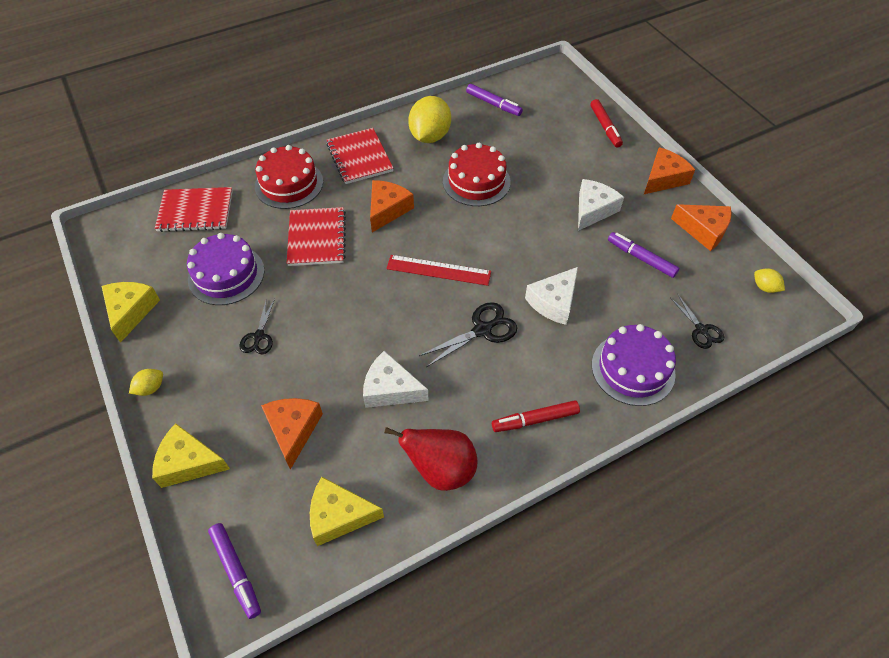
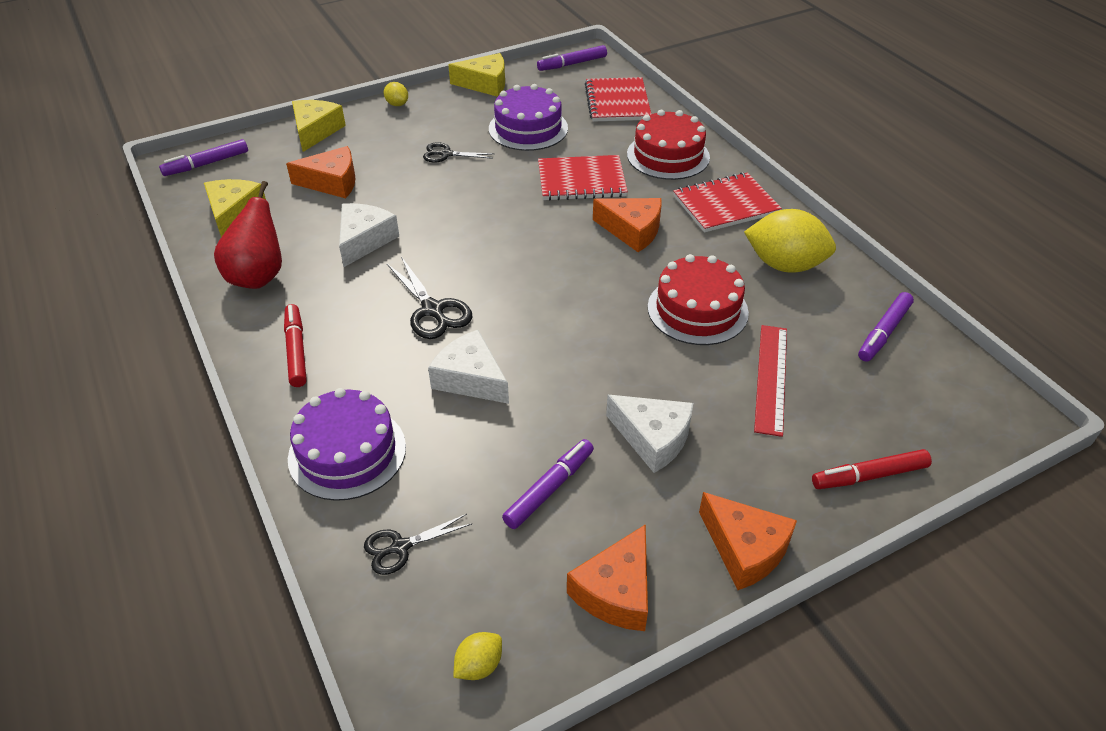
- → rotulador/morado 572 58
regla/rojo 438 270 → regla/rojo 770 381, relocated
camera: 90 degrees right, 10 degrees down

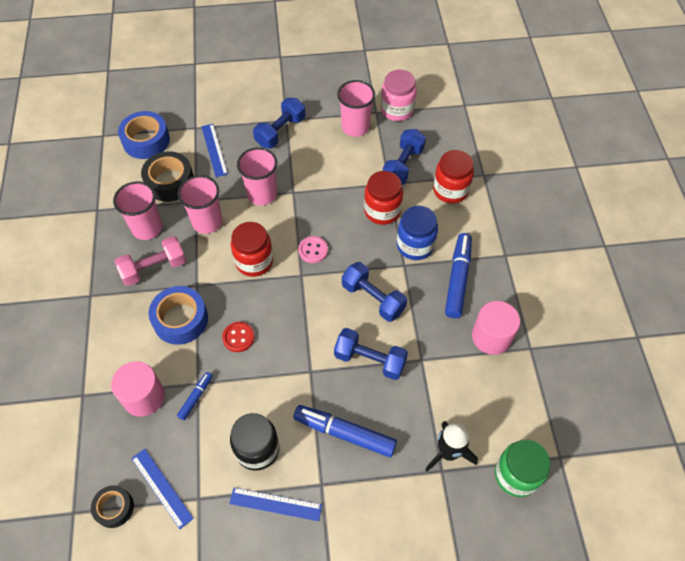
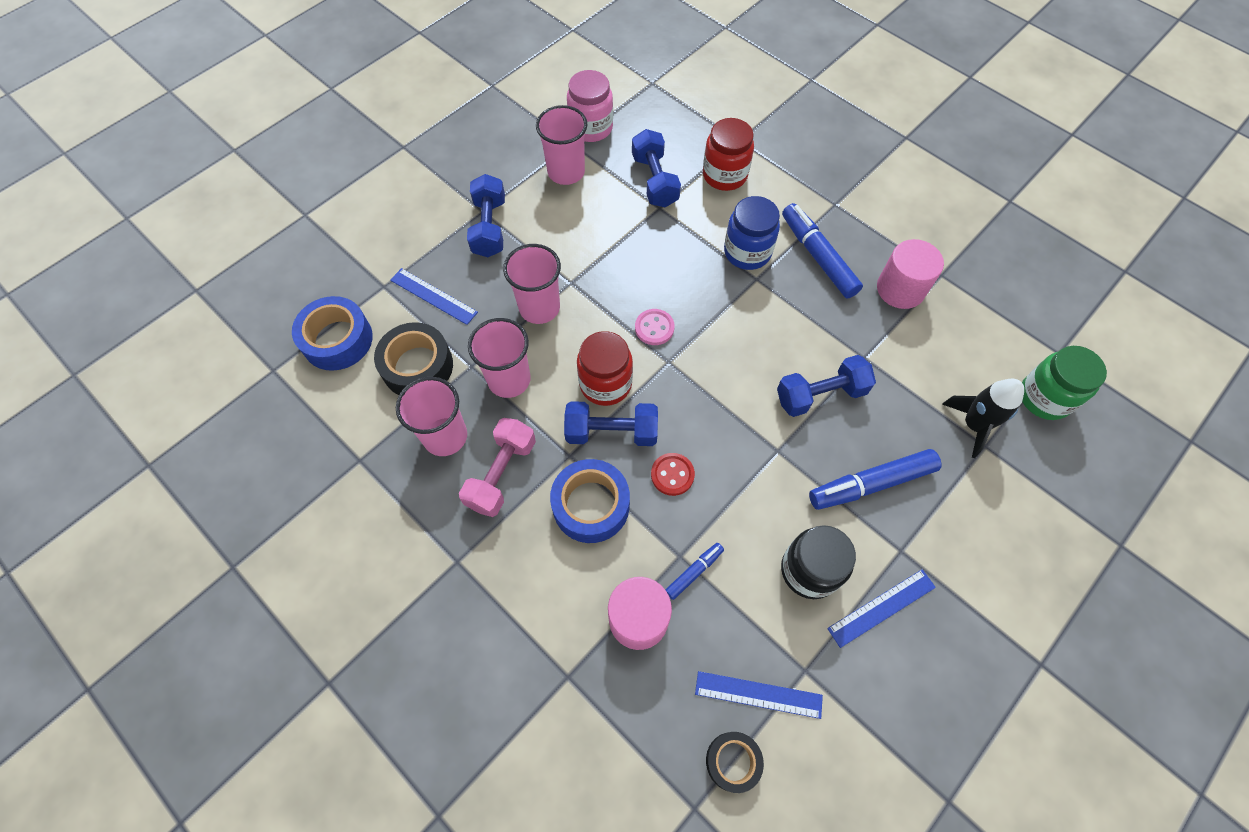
mancuerna/azul 374 292 → mancuerna/azul 611 423, relocated
rotulador/azul 195 396 → rotulador/azul 694 571, 60 degrees clockwise
tarro/rojo 383 198 → -
camera: 40 degrees left, 5 degrees up

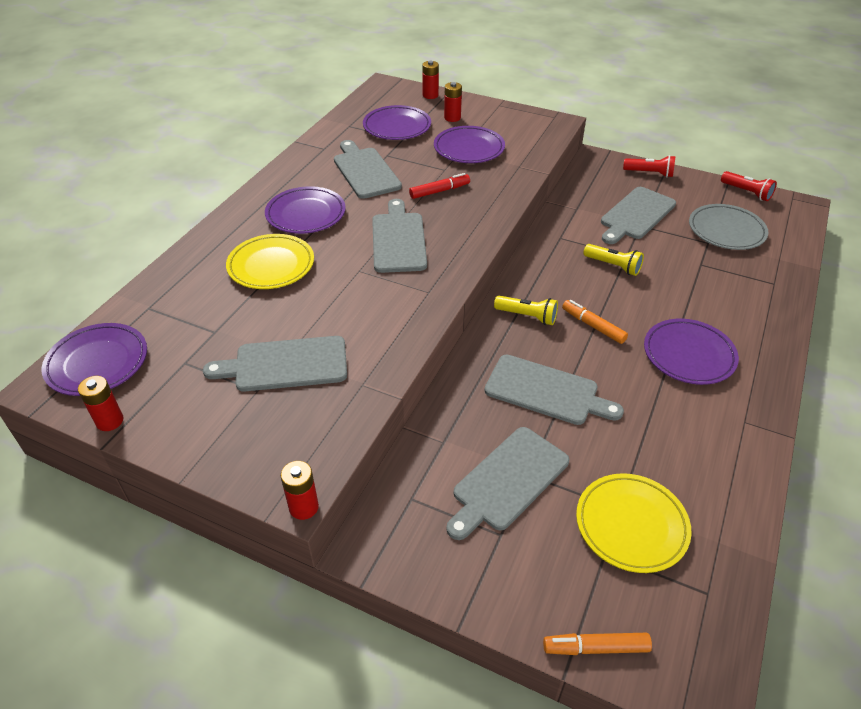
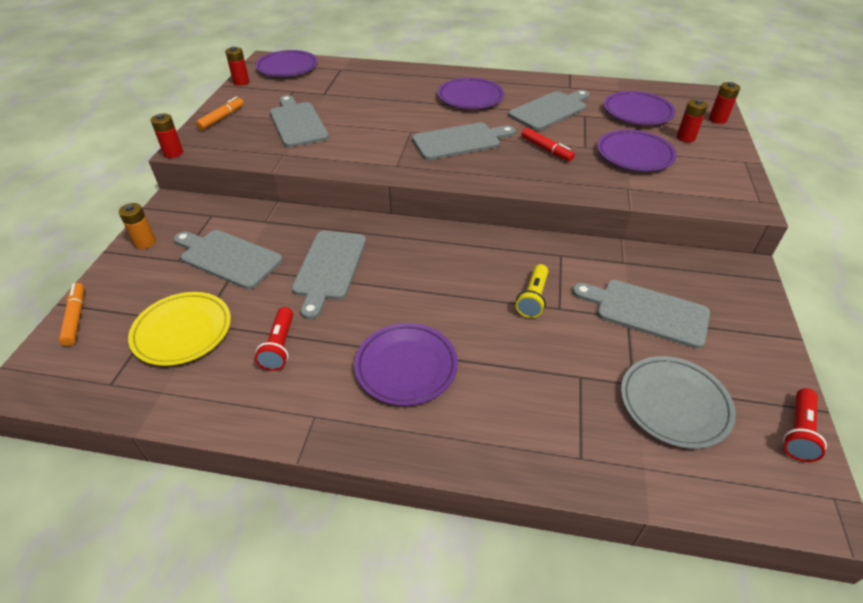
- → pila/naranja 137 226
rotulador/naranja 595 322 → rotulador/naranja 220 113, relocated
lámpara de mano/rojo 649 166 → lámpara de mano/rojo 274 339, relocated
plato/amarillo 270 261 → -
lámpara de mano/amarillo 526 310 → -
camera: 75 degrees right, 0 degrees up

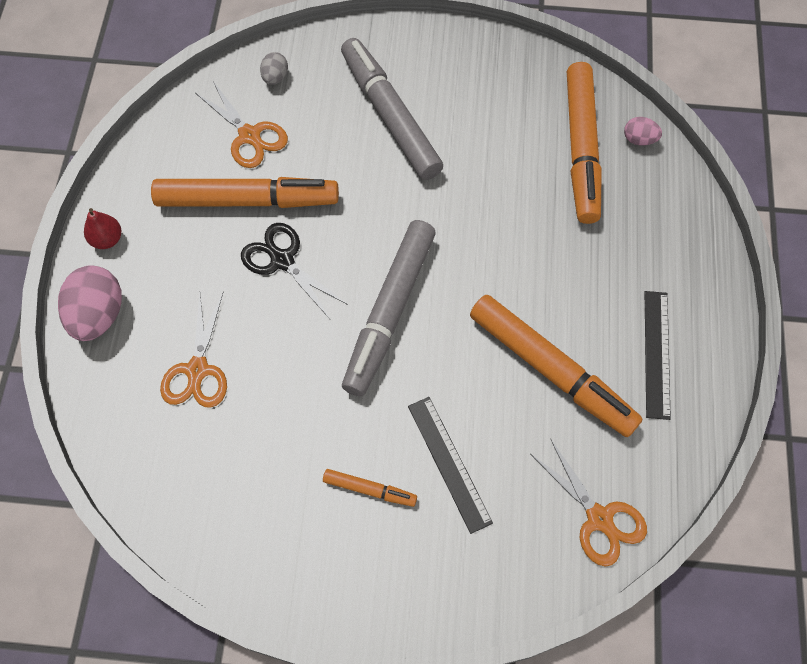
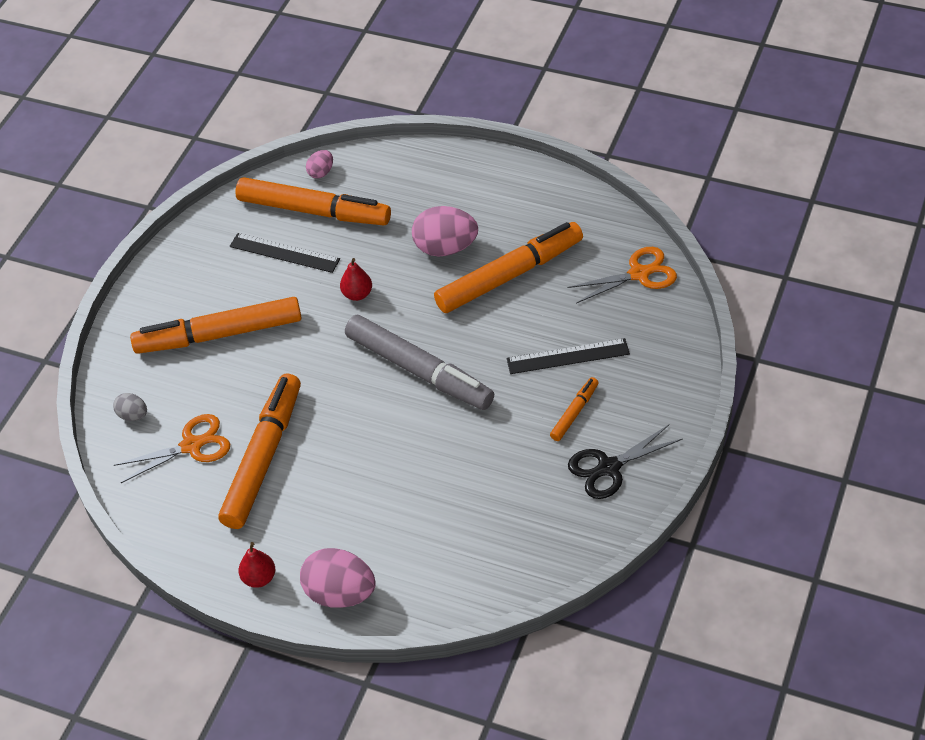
rotulador/gris 392 109 → rotulador/naranja 216 325
regla/negro 658 355 → regla/negro 285 253, relocated
- → pera/rojo 356 279
- → huevo/rosa 445 231
tijeras/negro 294 271 → tijeras/negro 625 461, relocated
tijeras/naranja 193 350 → -
camera: 70 degrees left, 15 degrees down

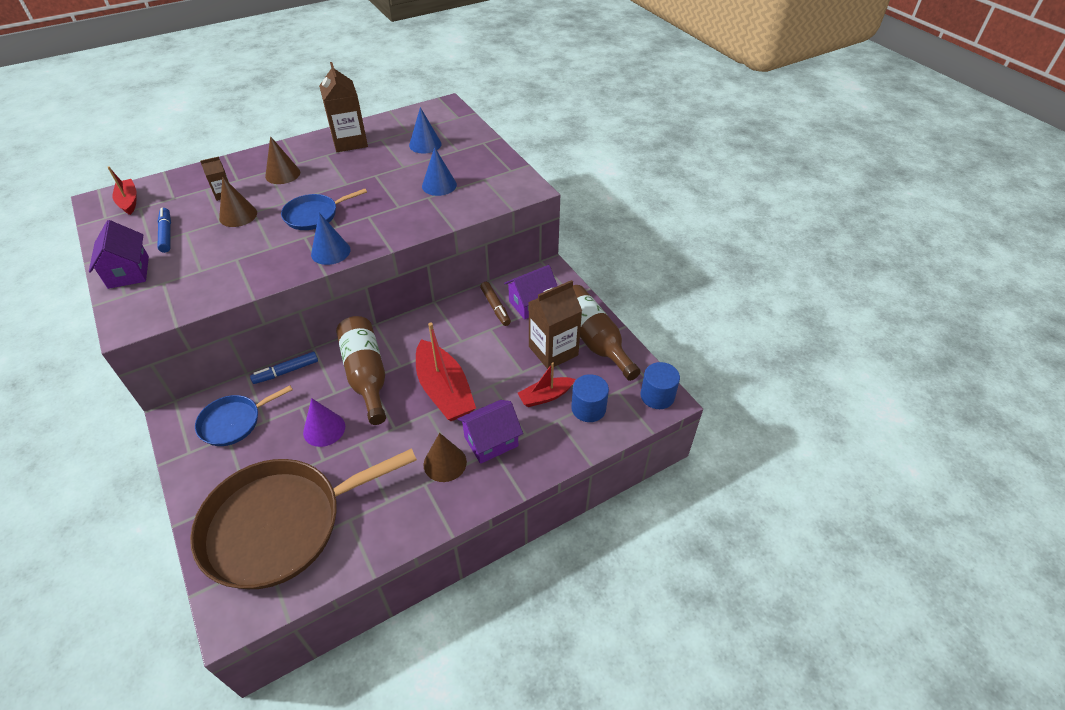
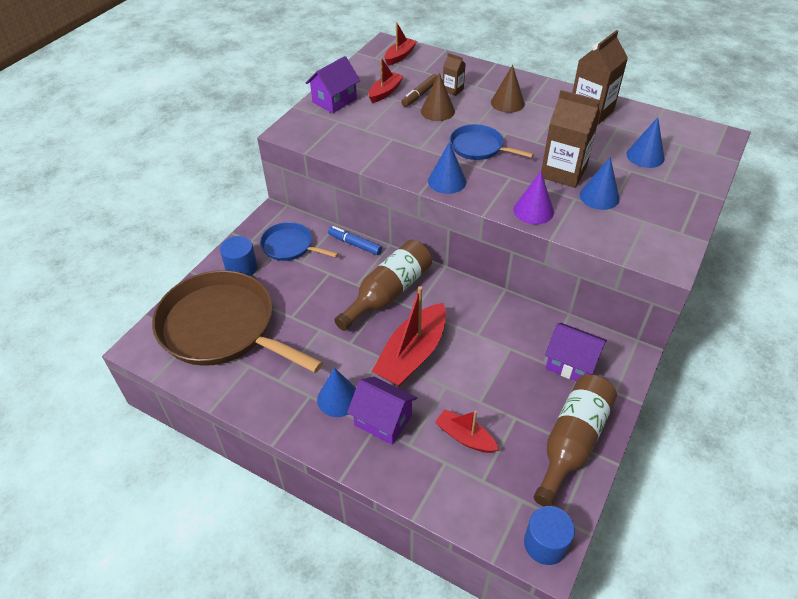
cilindro/azul 590 398 → cilindro/azul 238 256, relocated
cono/marrón 445 457 → cono/azul 336 392
rotulador/azul 164 230 → barco/rojo 386 80
rotulador/marrón 495 304 → rotulador/marrón 419 90, relocated
cono/morado 324 422 → cono/morado 534 198, relocated
cartón de leche/marrón 555 324 → cartón de leche/marrón 570 139, relocated
camera: 60 degrees right, 0 degrees up

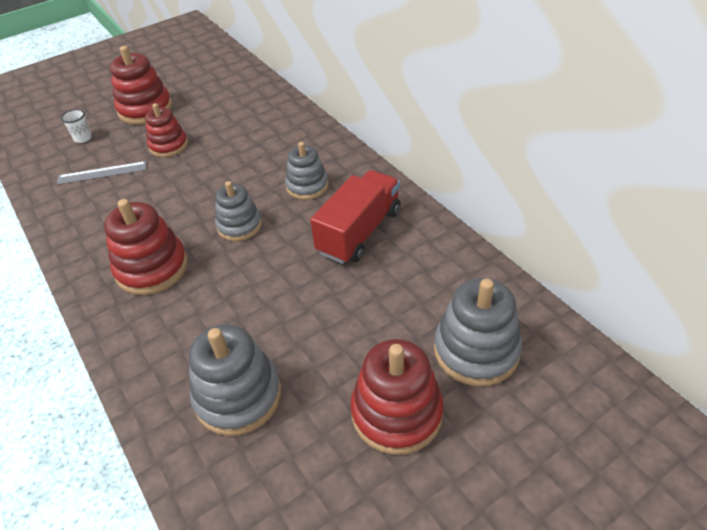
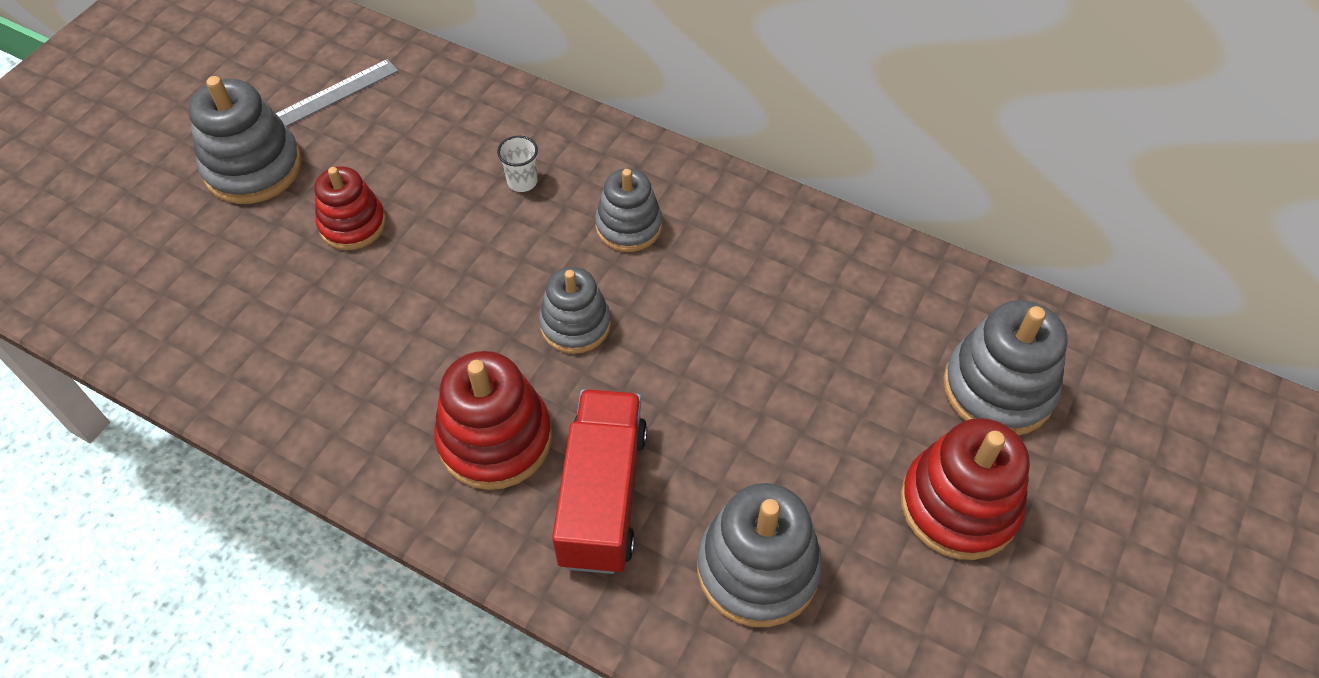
juguete apilable/rojo 141 85 → juguete apilable/gris 245 140
regla/gris 102 173 → regla/gris 337 93, relocated
vaso/blanco 76 126 → vaso/blanco 517 164, relocated
camión/rojo 355 217 → camión/rojo 599 481, relocated
camera: 30 degrees left, 10 degrees up

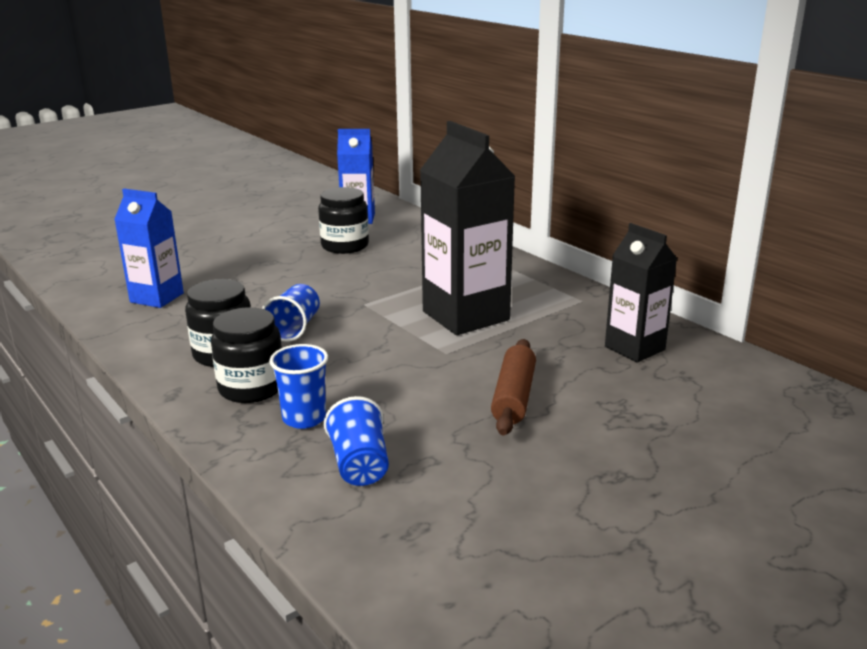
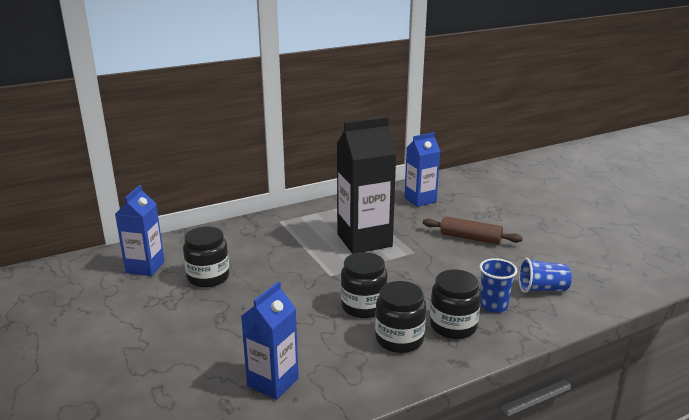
vaso/azul 291 313 → tarro/negro 364 285
cartón de leche/negro 641 293 → cartón de leche/azul 422 169
camera: 80 degrees left, 0 degrees up

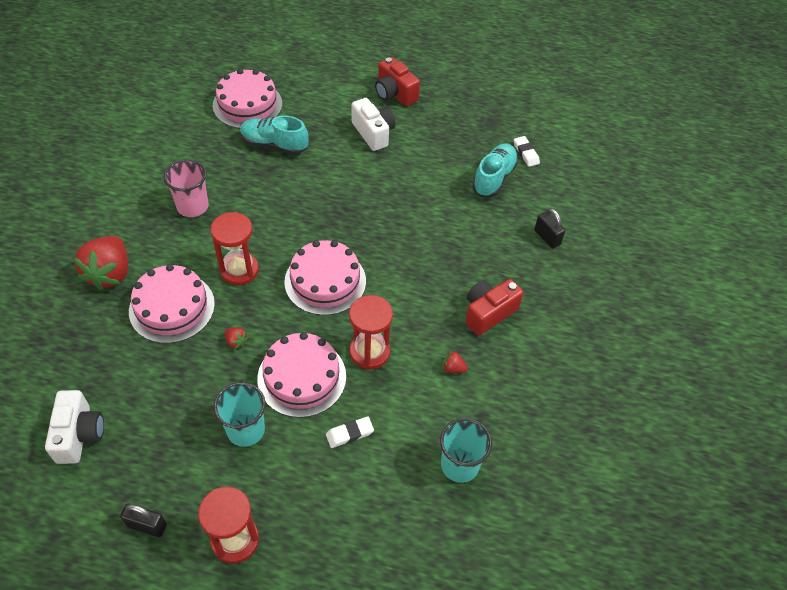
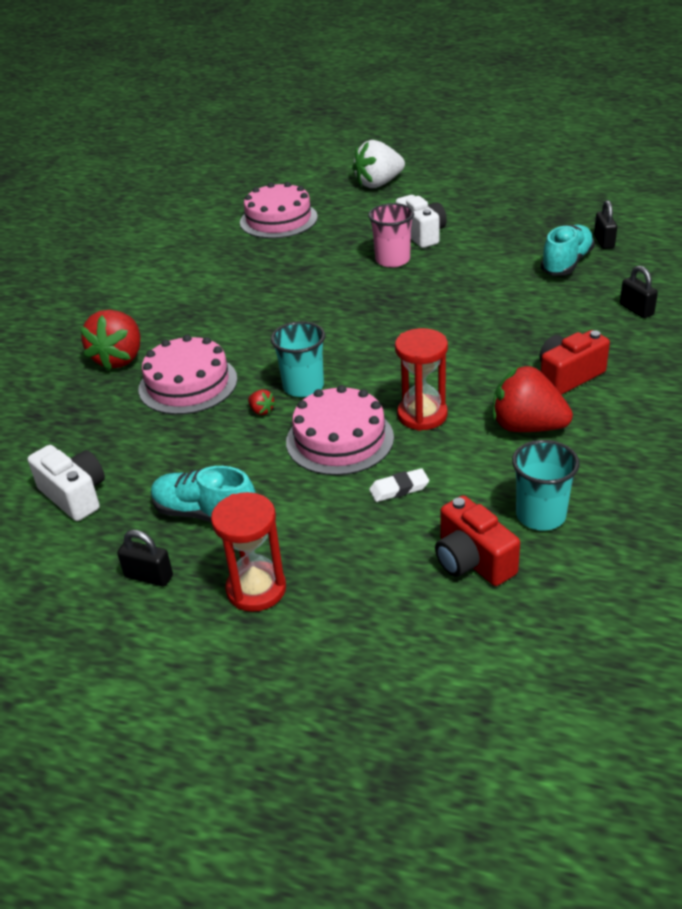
cámara/blanco 74 427 → cámara/blanco 66 483, 45 degrees counterclockwise
zapato/turquesa 274 135 → zapato/turquesa 203 494, relocated
vaso/turquesa 239 414 → vaso/turquesa 298 359, relocated
- → fresa/blanco 378 164
vaso/rosa 186 188 → vaso/rosa 391 235, relocated
cámara/rojo 397 81 → cámara/rojo 477 540, relocated
fresa/rojo 455 362 → fresa/rojo 532 399, x2.48
goma de borrar/blanco 527 151 → candado/negro 605 224
reloj de arena/rojo 234 248 → -
tarta/rosa 325 277 → -
camera: 10 degrees right, 15 degrees down

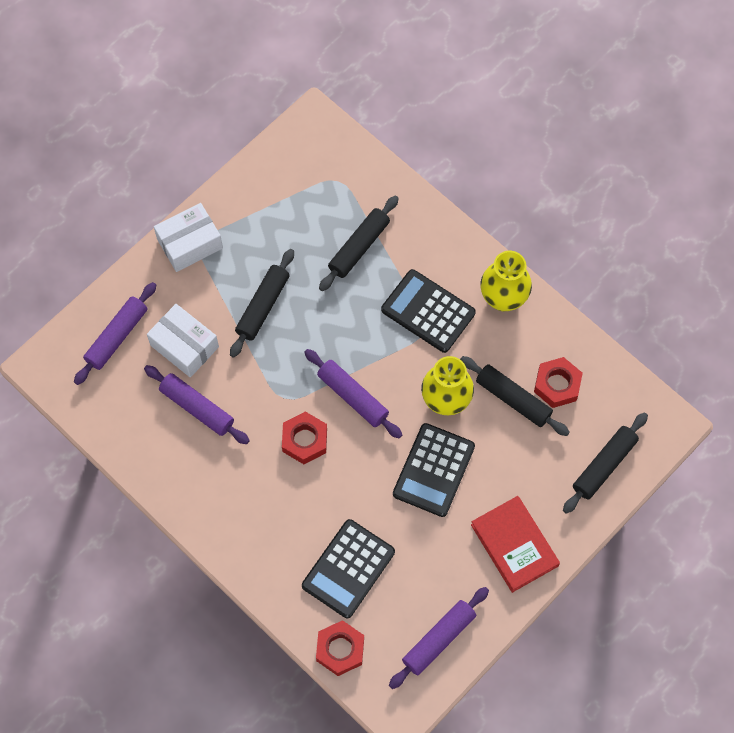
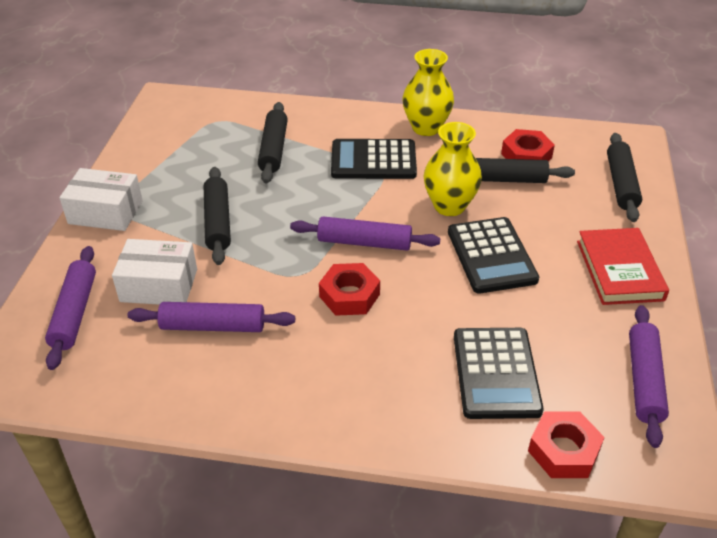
caja/blanco 188 237 → caja/blanco 101 199, 75 degrees clockwise
libro/rojo 515 544 → libro/rojo 623 266, 60 degrees clockwise
camera: 35 degrees left, 25 degrees down

